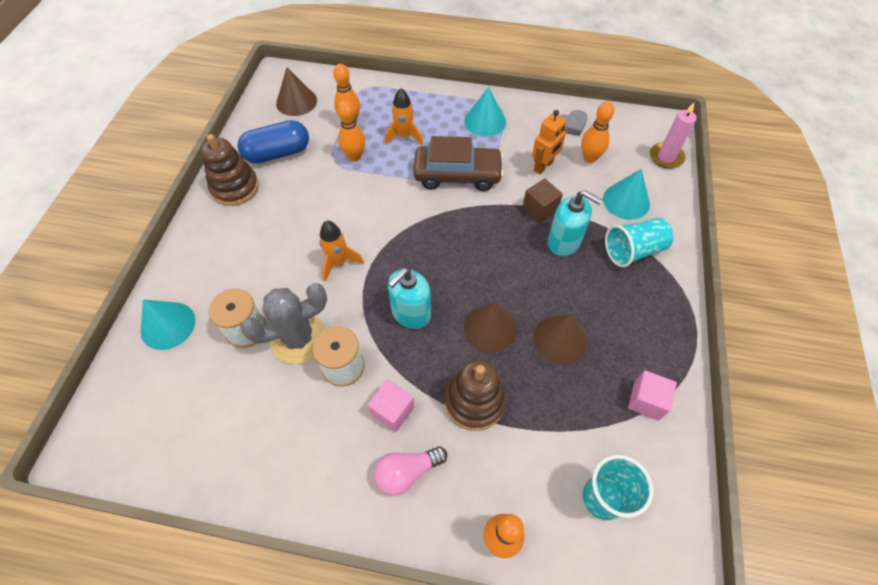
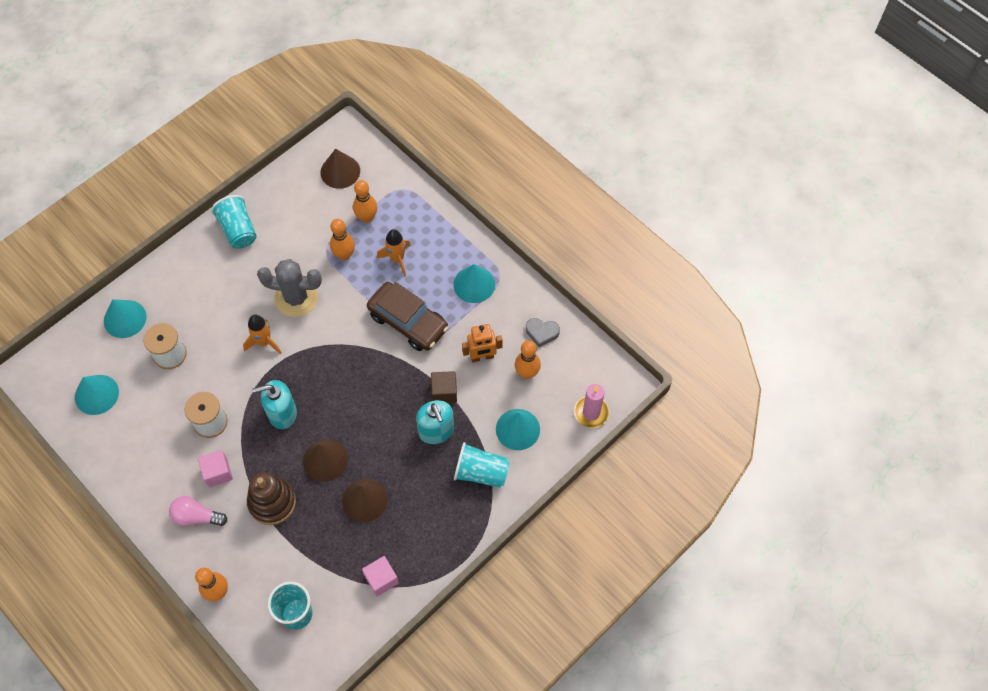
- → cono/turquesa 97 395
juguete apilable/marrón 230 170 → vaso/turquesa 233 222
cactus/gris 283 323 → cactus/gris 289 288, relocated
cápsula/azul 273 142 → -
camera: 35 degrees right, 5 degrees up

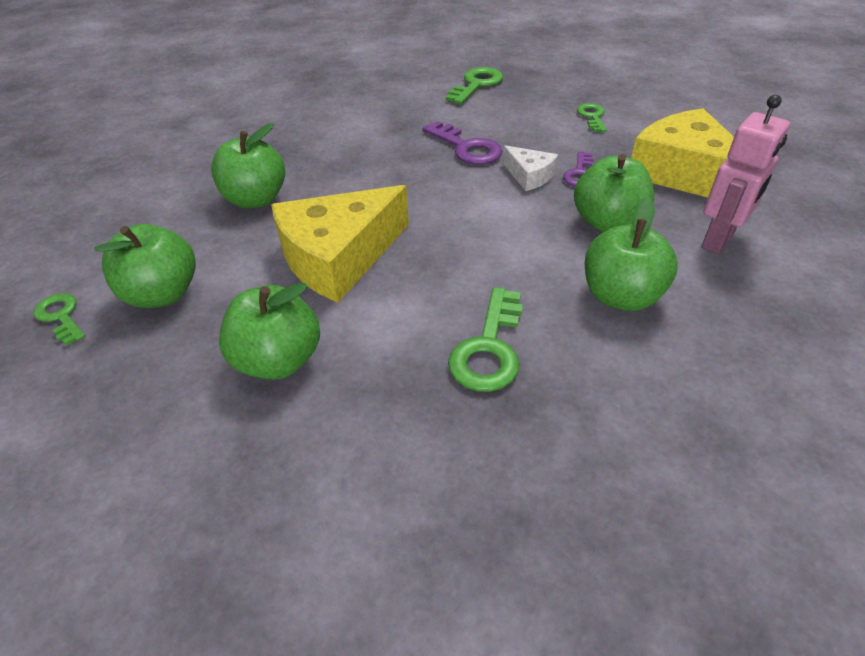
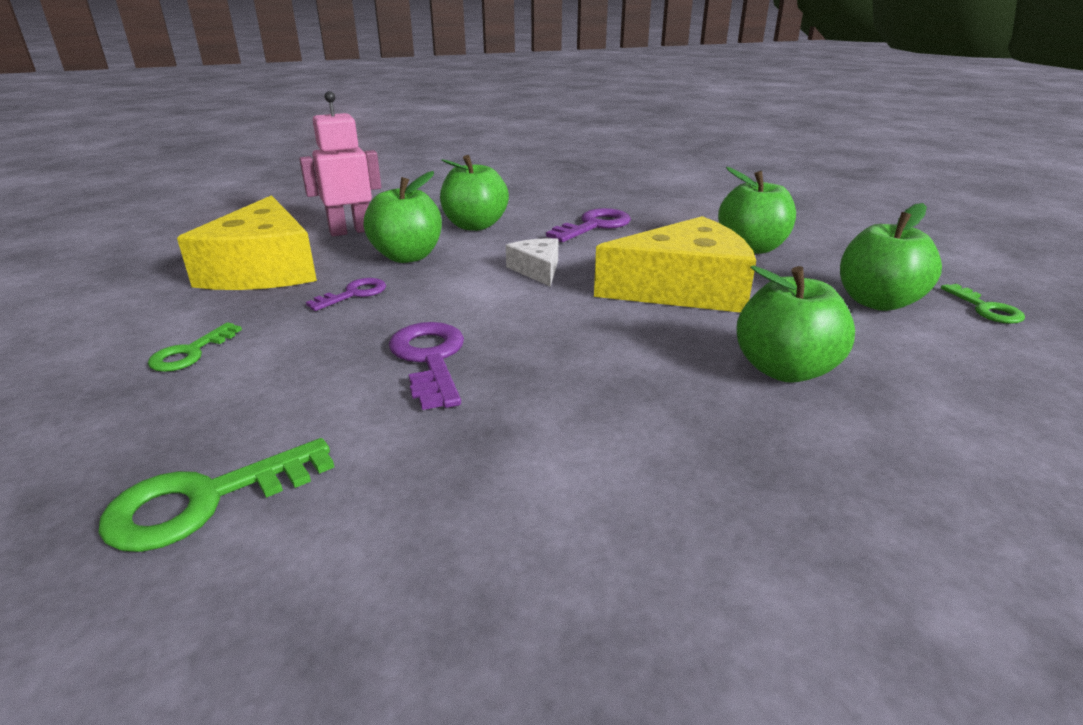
queso/blanco 530 168 → queso/blanco 532 262, relocated
llave/verde 485 339 → llave/morado 588 225
camera: 155 degrees left, 15 degrees down

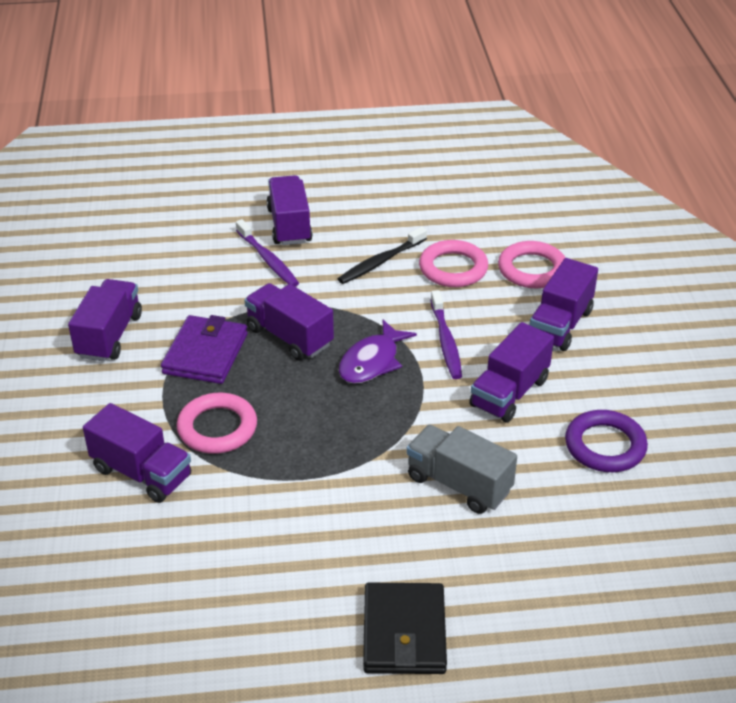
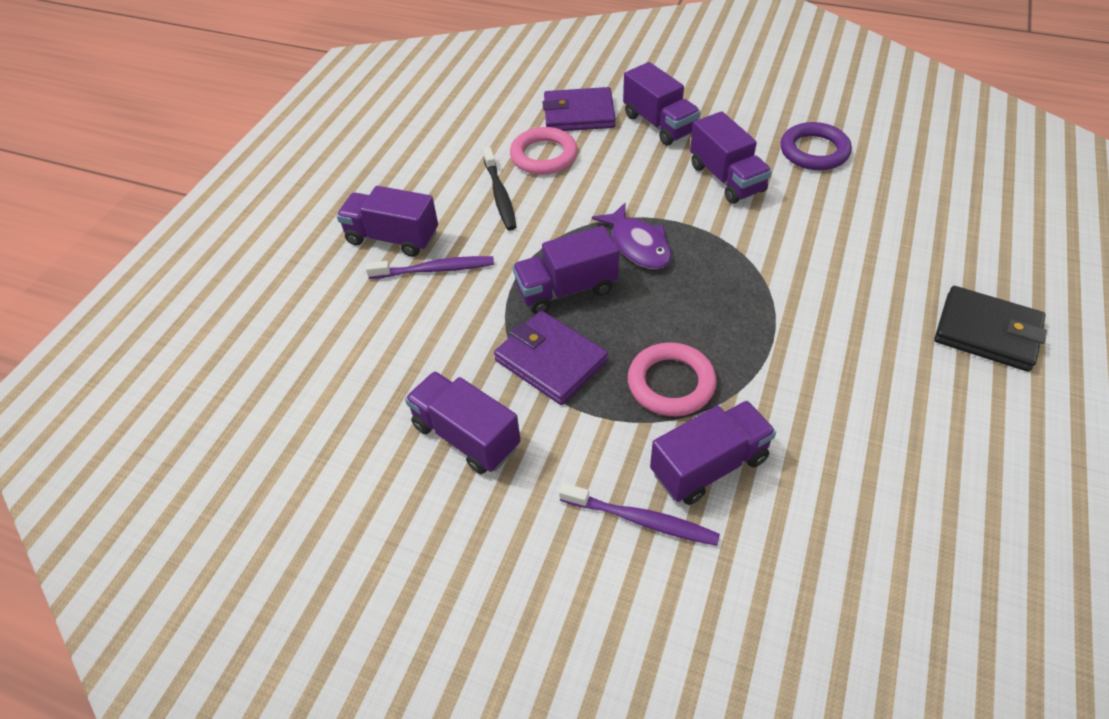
anillo/rosa 531 264 → cartera/morado 579 109
cepillo de dientes/morado 446 334 → cepillo de dientes/morado 639 514, relocated
camión/gris 461 469 → -
camera: 60 degrees left, 10 degrees up

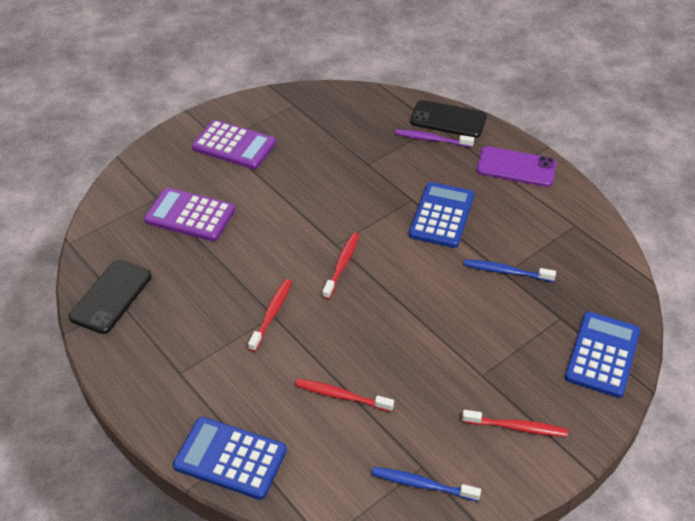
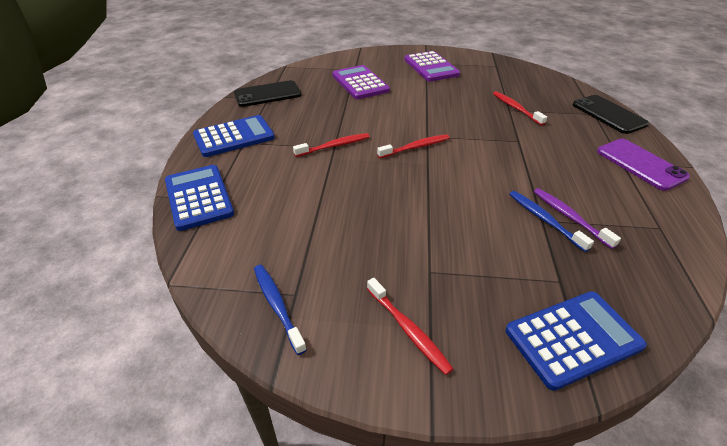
calculadora/azul 441 215 → calculadora/azul 234 136, relocated
cepillo de dientes/rojo 344 395 → cepillo de dientes/rojo 520 108, relocated
cepillo de dientes/morado 434 138 → cepillo de dientes/morado 577 218, relocated
camera: 45 degrees right, 5 degrees down

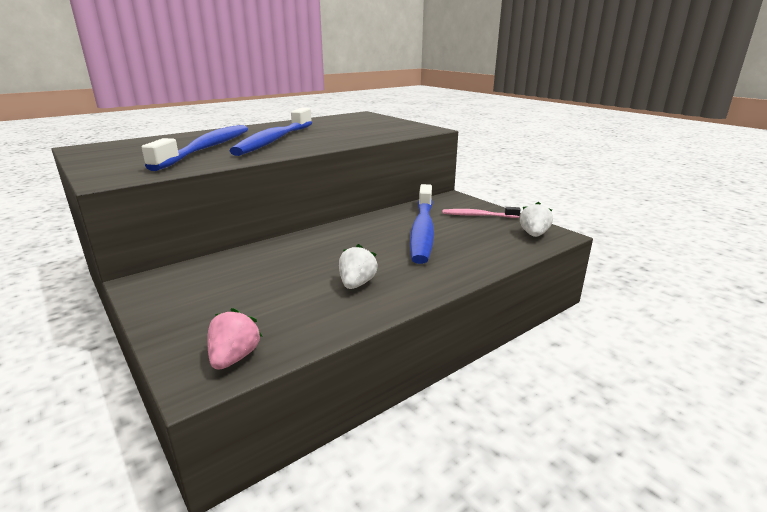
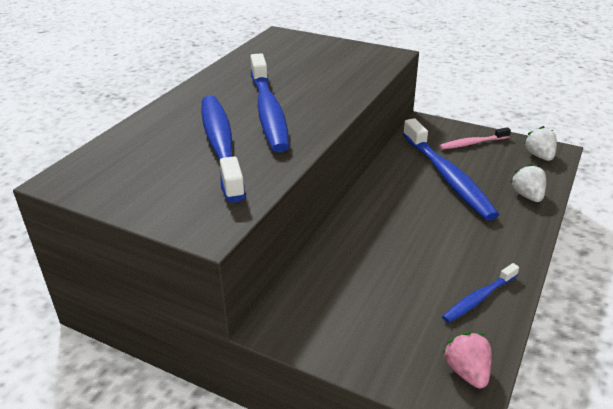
- → cepillo de dientes/azul 480 293
fresa/blanco 358 266 → fresa/blanco 528 183, relocated
camera: 25 degrees left, 10 degrees up

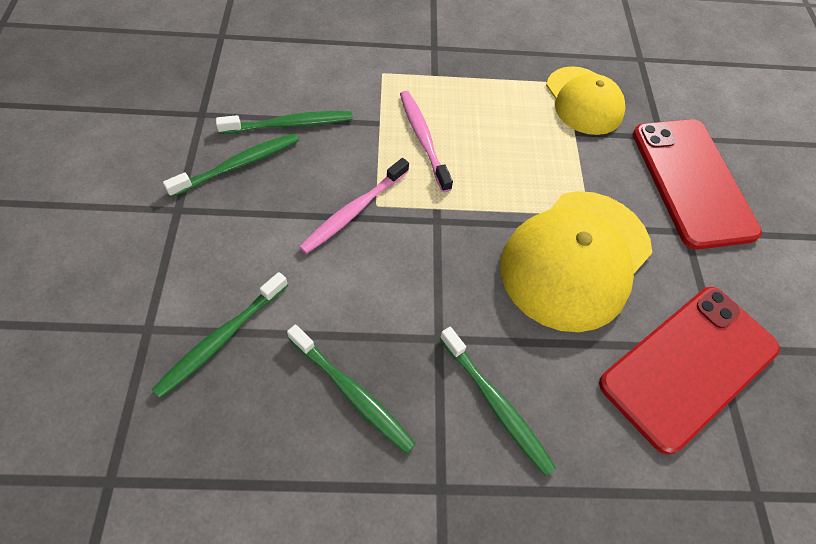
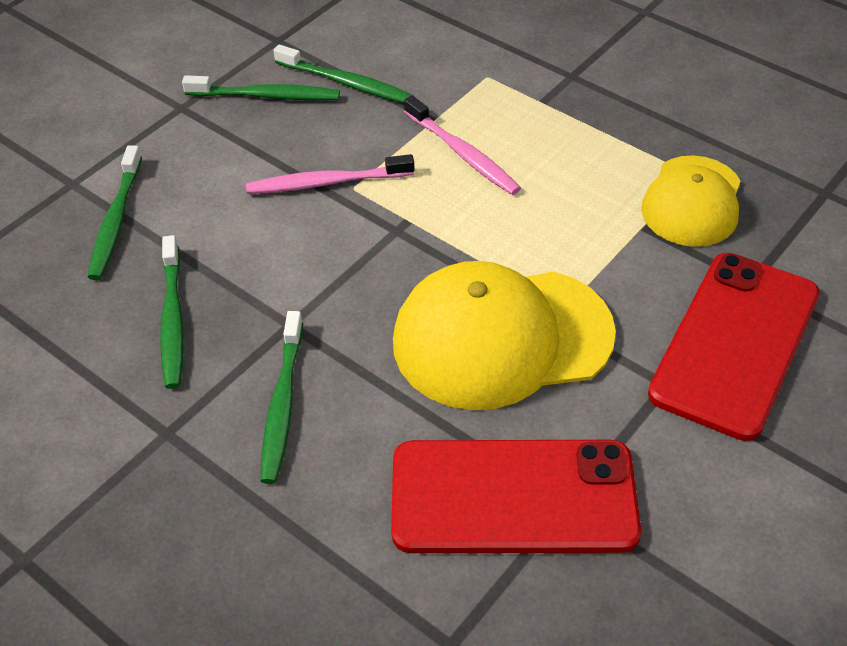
cepillo de dientes/verde 220 335 → cepillo de dientes/verde 115 212, 75 degrees counterclockwise
cepillo de dientes/rosa 426 141 → cepillo de dientes/rosa 462 145, 120 degrees clockwise
camera: 45 degrees right, 10 degrees down

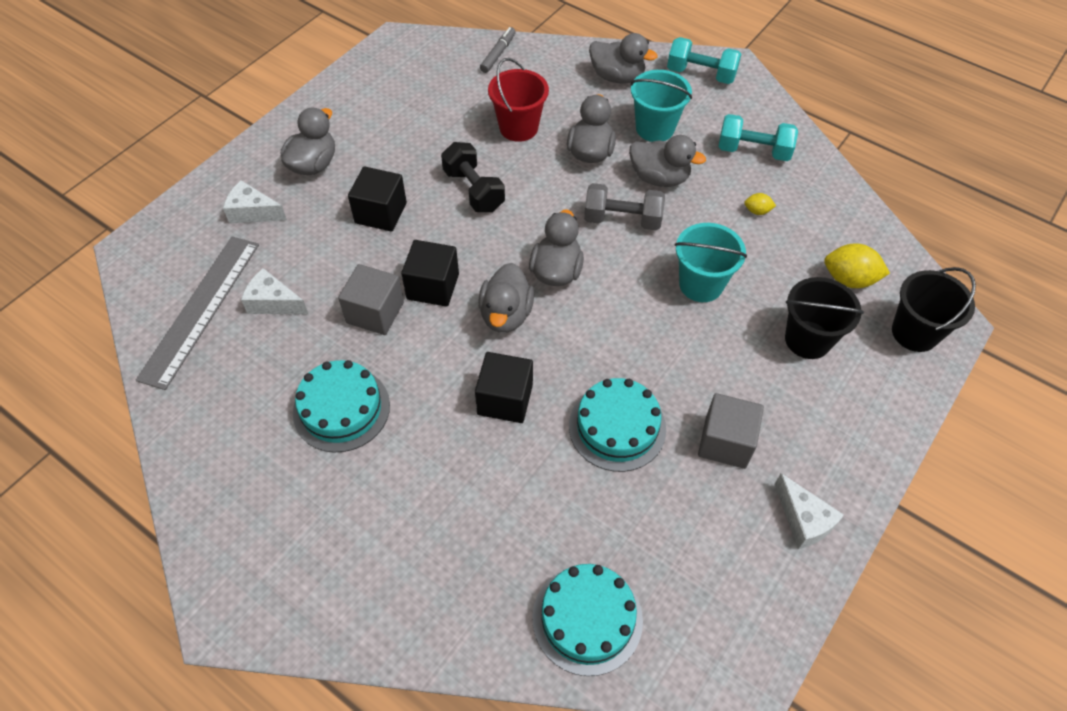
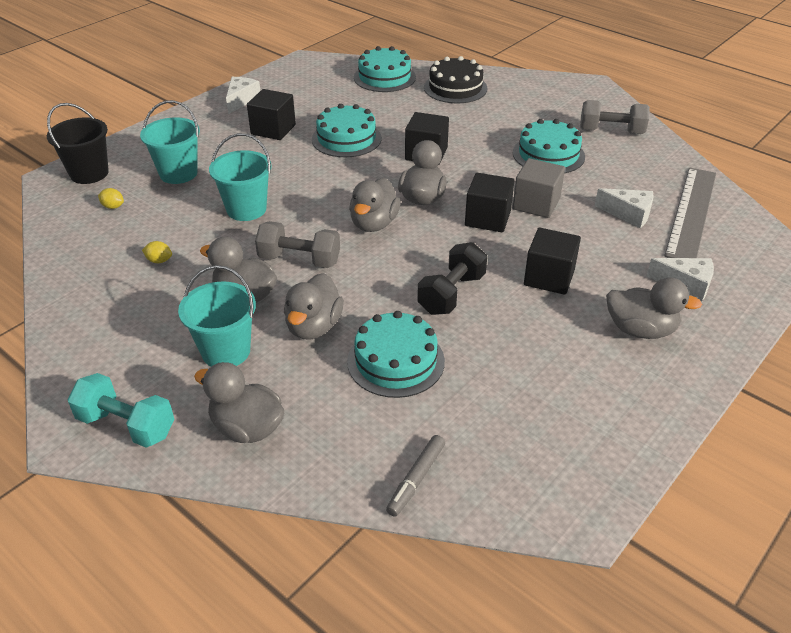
limón/amarillo 857 265 → limón/amarillo 111 198, x0.52
balde/negro 824 318 → balde/turquesa 170 142
queso/blanco 809 511 → queso/blanco 243 95, 45 degrees clockwise
cubo/gris 731 431 → cubo/negro 271 114
balde/rojo 518 100 → tarta/turquesa 396 354
mancuerna/negro 473 177 → mancuerna/negro 452 278, 60 degrees clockwise
- → tarta/negro 456 79
- → mancuerna/gris 615 117
pato/gris 308 141 → pato/gris 654 308, 105 degrees counterclockwise
mancuerna/turquesa 758 137 → -
camera: 175 degrees left, 15 degrees down

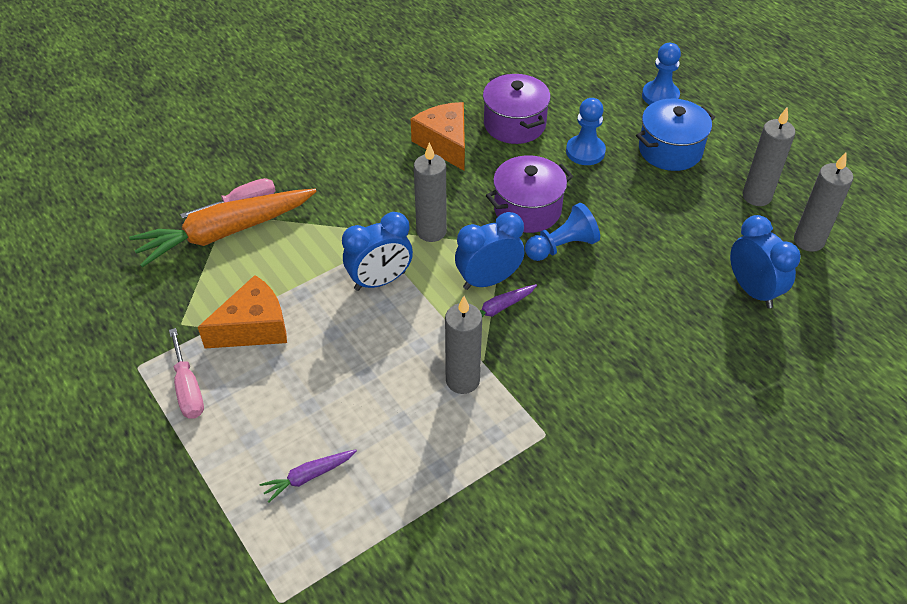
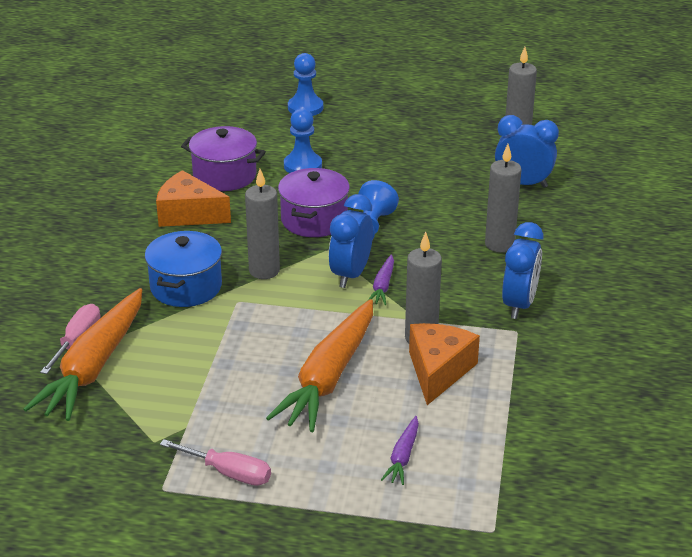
olla/azul 675 135 → olla/azul 183 269, relocated
- → zanahoria/naranja 319 365
queso/naranja 242 312 → queso/naranja 444 364, relocated
vela/gris 768 156 → vela/gris 503 198, relocated
despertador/azul 377 251 → despertador/azul 522 270, relocated
camera: 45 degrees left, 15 degrees down

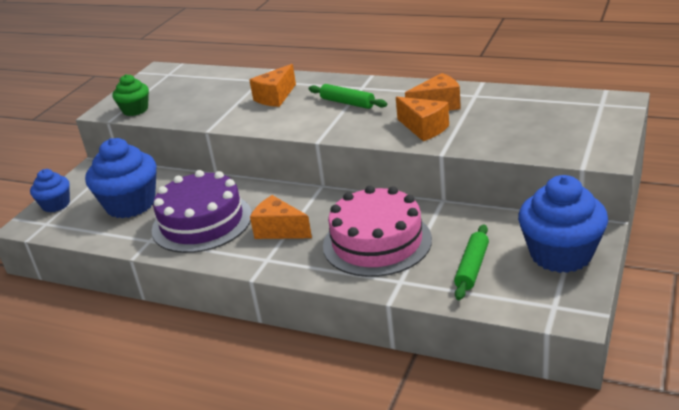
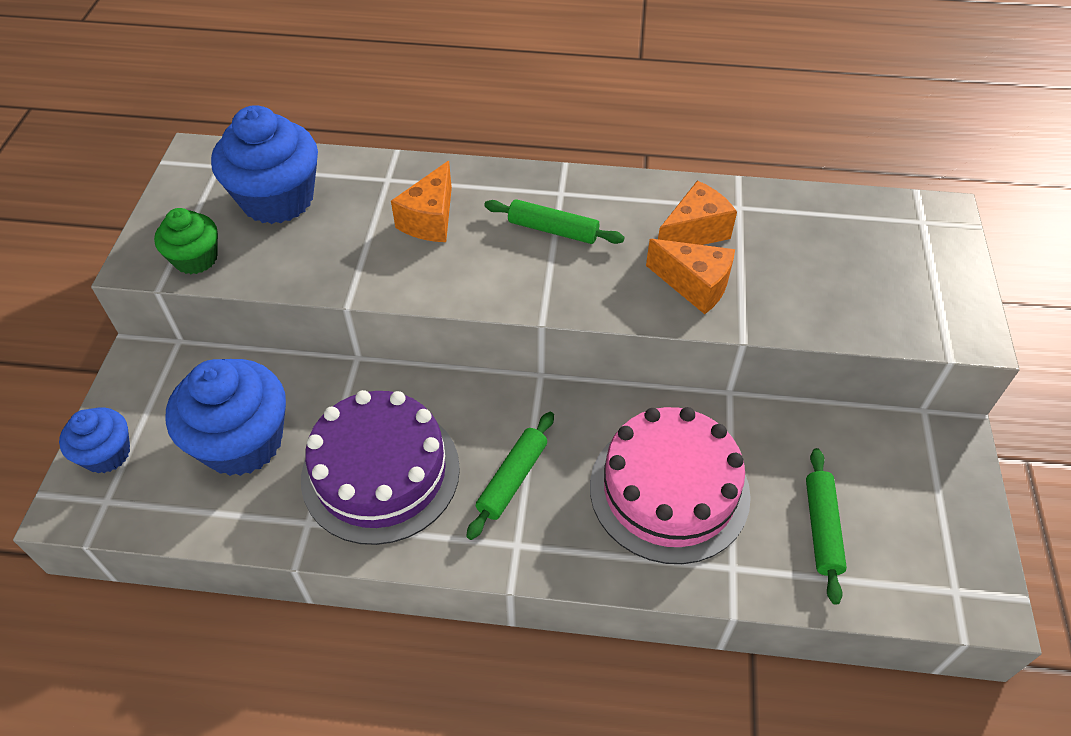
magdalena/azul 563 224 → magdalena/azul 264 164, relocated
queso/naranja 281 217 → rodillo/verde 510 476
camera: 20 degrees left, 20 degrees up

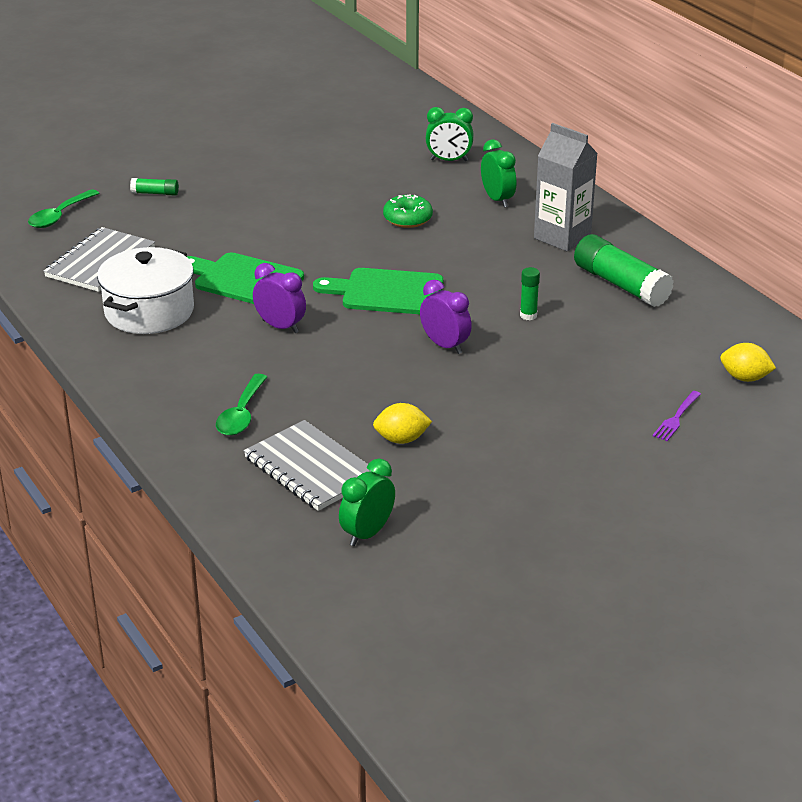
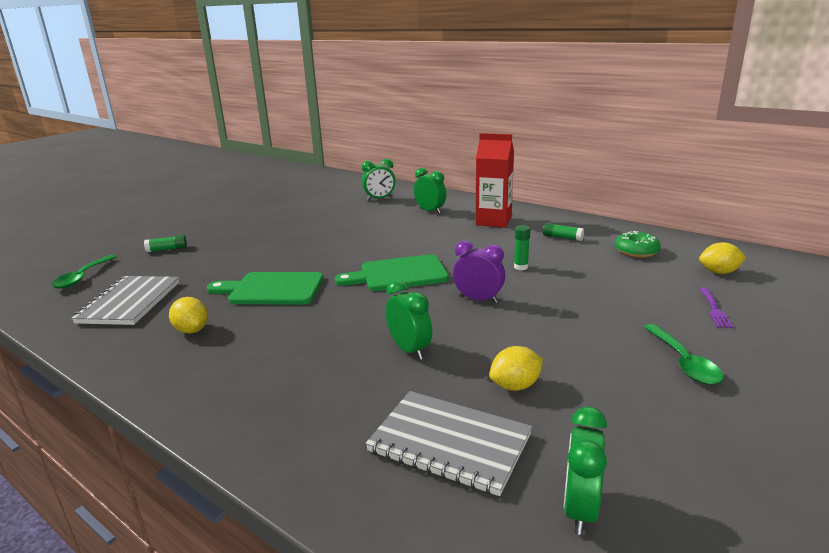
olla/blanco 145 290 → limón/amarillo 188 315
- → despertador/verde 409 320
cartón de leche/gris 566 187 → cartón de leche/rojo 494 180
barra de pegamento/verde 624 270 → barra de pegamento/verde 563 232, x0.48
rosquilla/verde 408 211 → rosquilla/verde 638 244, relocated
cuchara/verde 241 405 → cuchara/verde 683 354, relocated
despertador/morado 279 298 → -
camera: 20 degrees left, 10 degrees down

